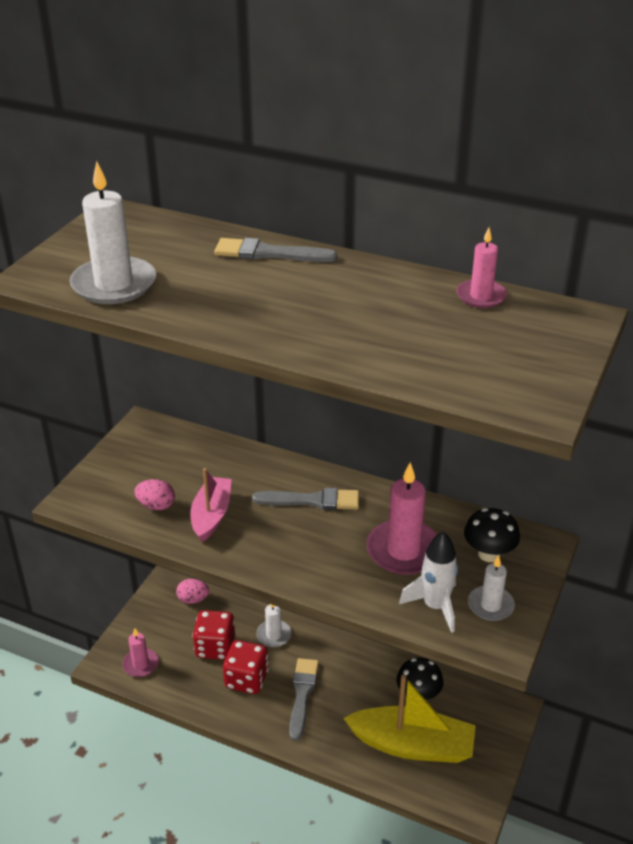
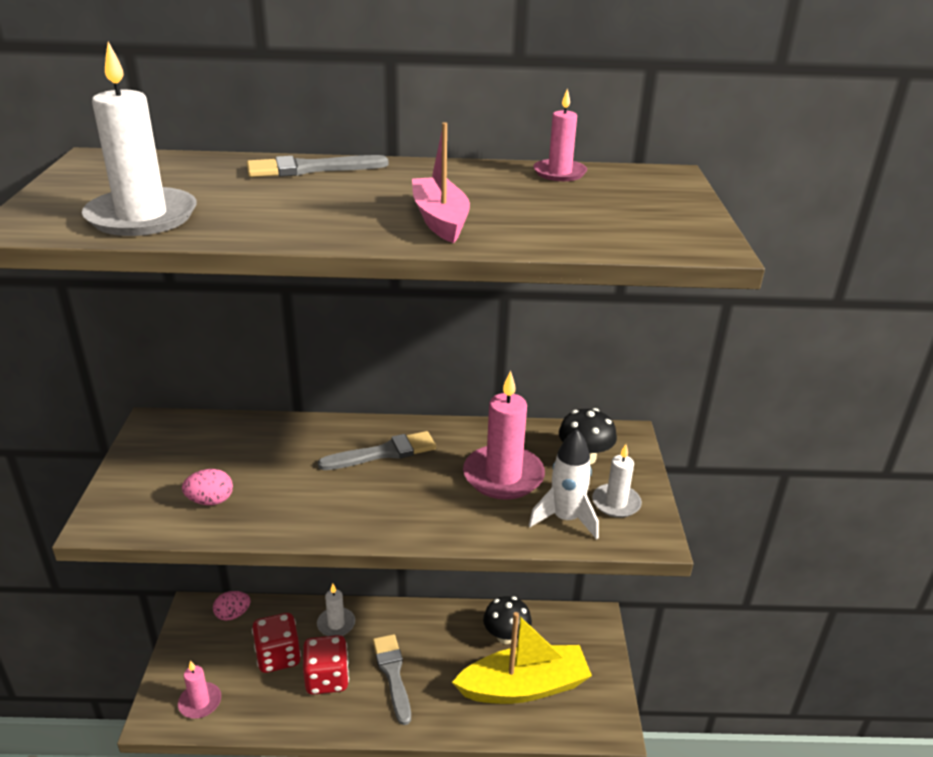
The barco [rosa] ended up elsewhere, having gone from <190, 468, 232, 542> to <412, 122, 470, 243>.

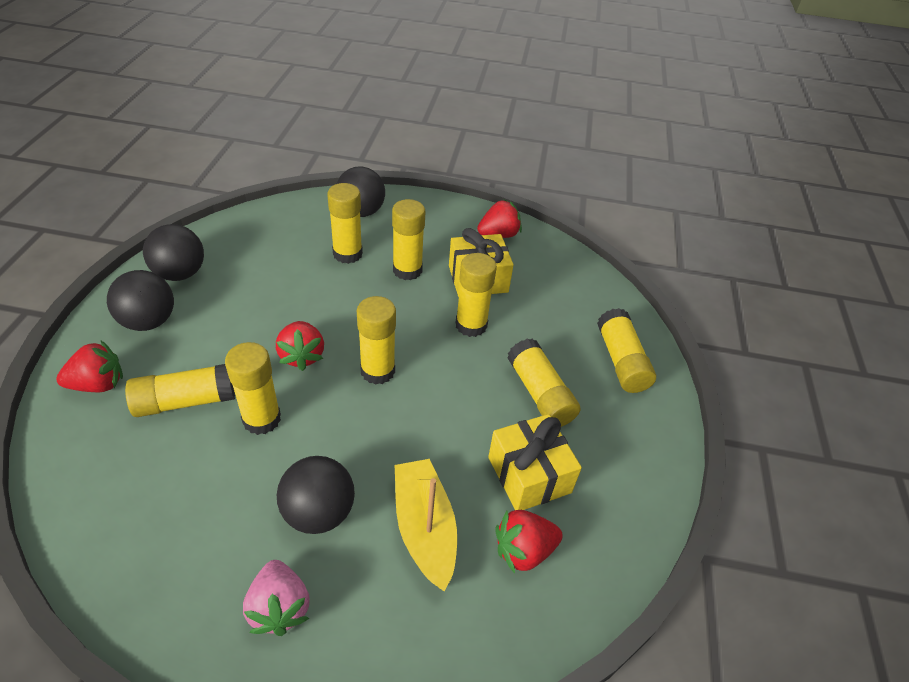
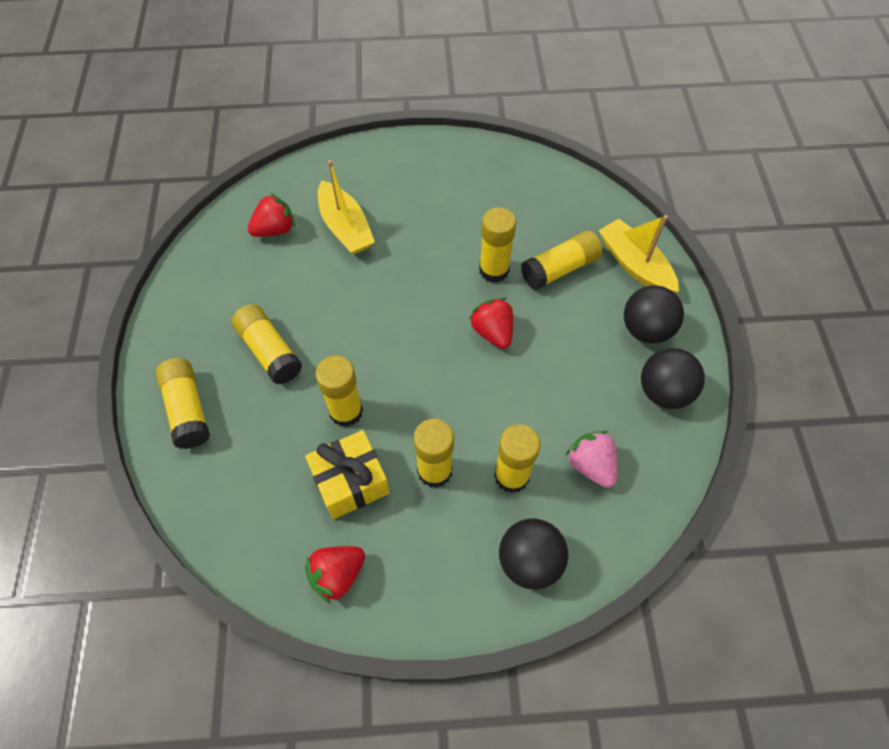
Where the fresa [rojo] stood at <56, 341, 123, 392>, the barco [amarillo] came to stand at <599, 215, 679, 293>.
The fresa [rosa] ended up elsewhere, having gone from <243, 560, 310, 636> to <566, 431, 617, 488>.
The second view lost the pelota [negro] at <277, 456, 355, 534>.
The second view lost the barra de pegamento [amarillo] at <357, 296, 396, 385>.
The second view lost the regalo [amarillo] at <488, 414, 582, 510>.

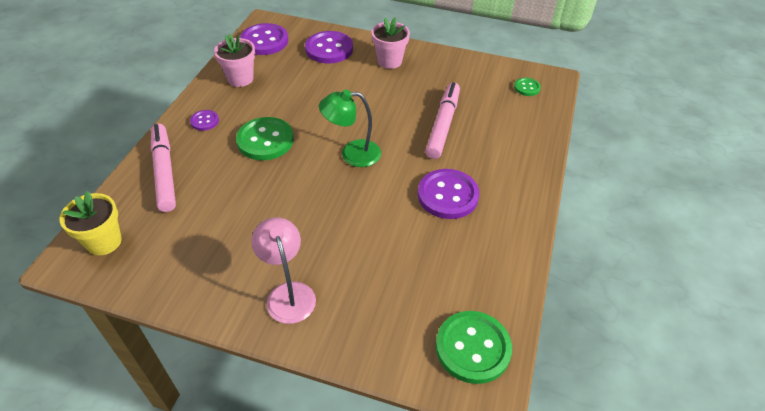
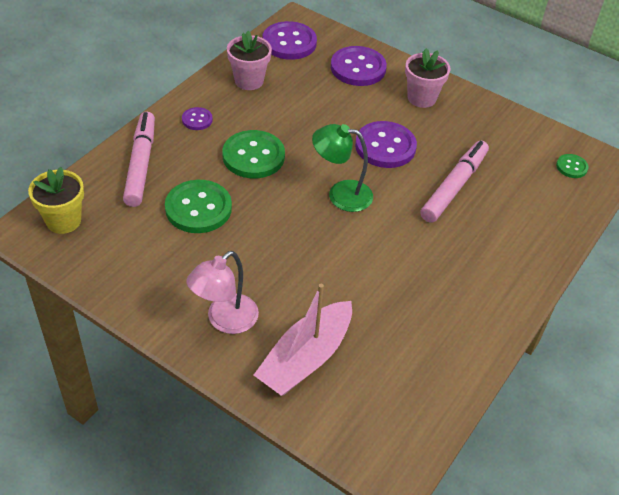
The lámpara [rosa] at <251, 217, 316, 324> ended up facing another way, 135 degrees counterclockwise from before.
The botón [morado] ended up elsewhere, having gone from <418, 169, 480, 219> to <355, 121, 417, 168>.
The botón [verde] ended up elsewhere, having gone from <436, 311, 512, 384> to <165, 180, 232, 233>.
The second view gained the barco [rosa] at <254, 284, 352, 396>.

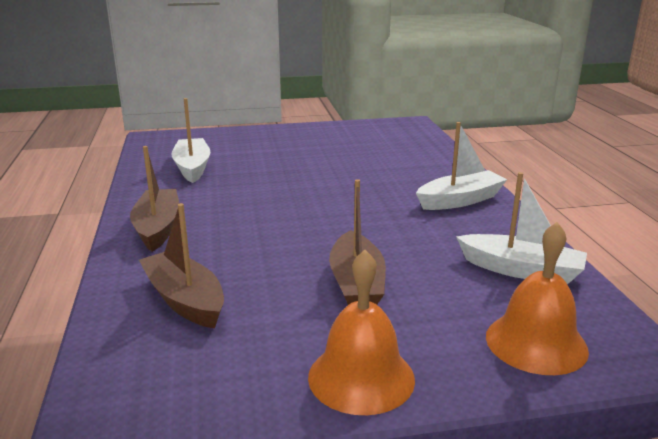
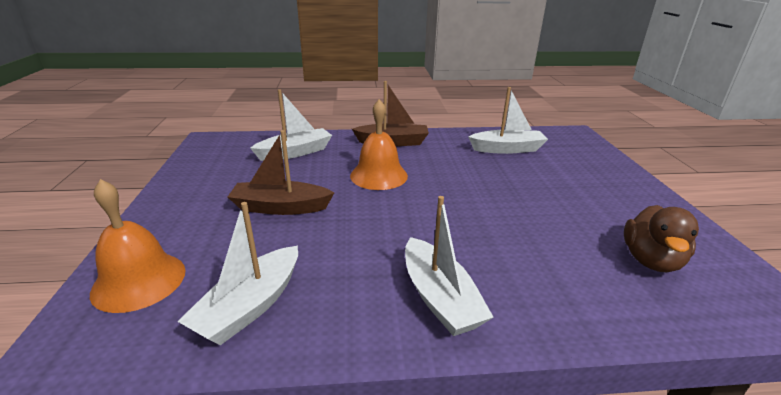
What was the barco [marrón] at <139, 203, 224, 329> turned into the barco [blanco] at <250, 89, 332, 161>.
The campana [naranja] ended up elsewhere, having gone from <308, 250, 415, 415> to <350, 99, 408, 190>.
The second view gained the pato [marrón] at <624, 205, 699, 272>.

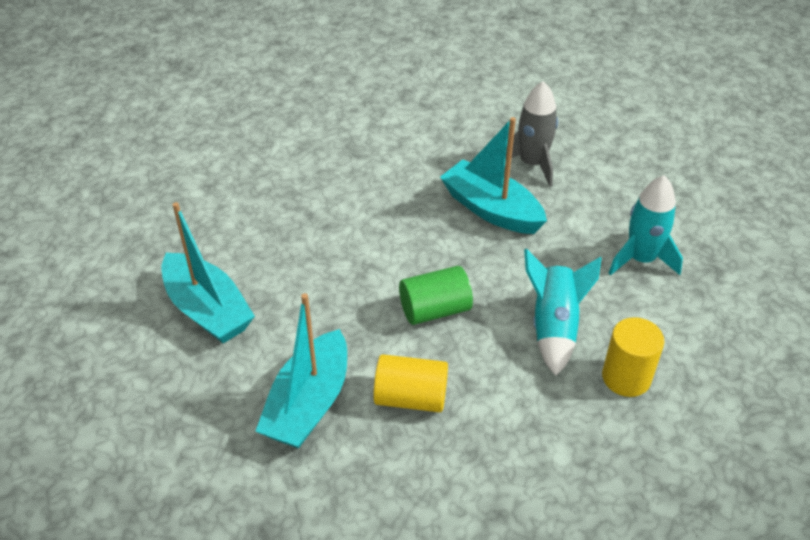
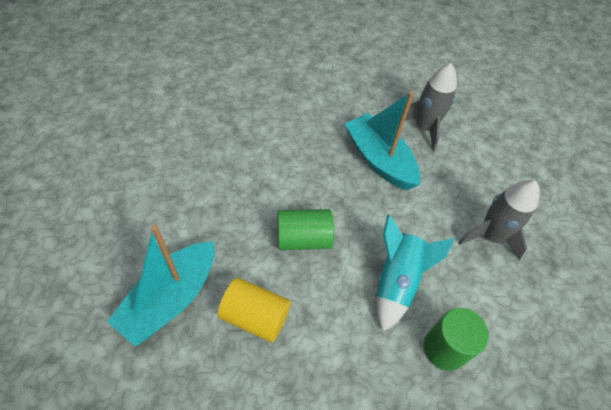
The second view lost the barco [turquesa] at <162, 202, 255, 343>.
What was the cilindro [amarillo] at <602, 317, 664, 397> turned into the cilindro [verde] at <424, 308, 489, 371>.
What was the cohete [turquesa] at <609, 175, 683, 275> turned into the cohete [gris] at <458, 180, 540, 260>.

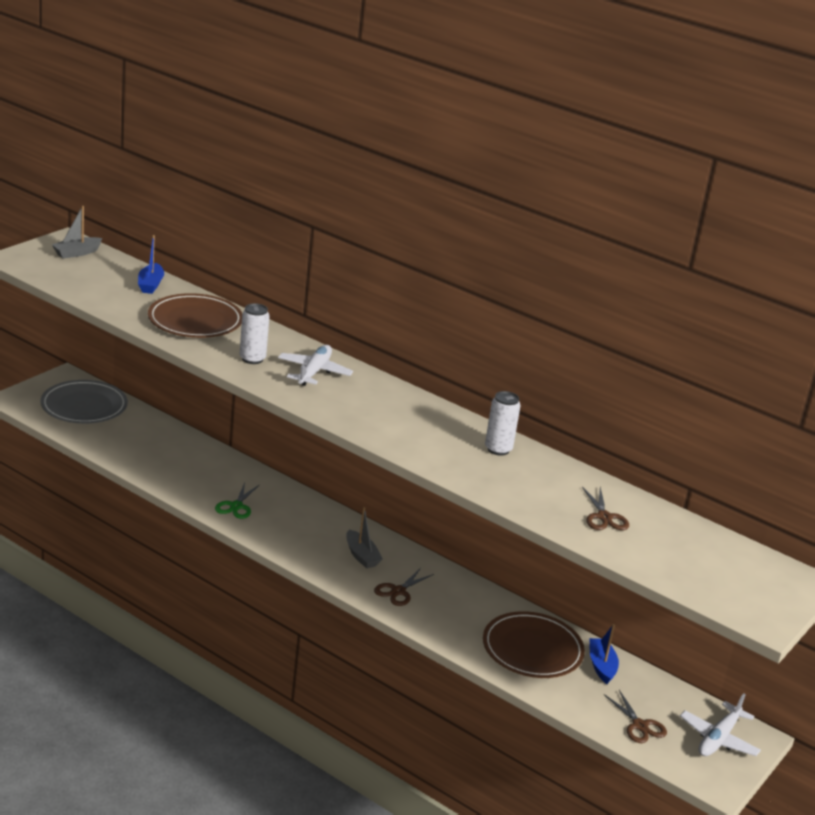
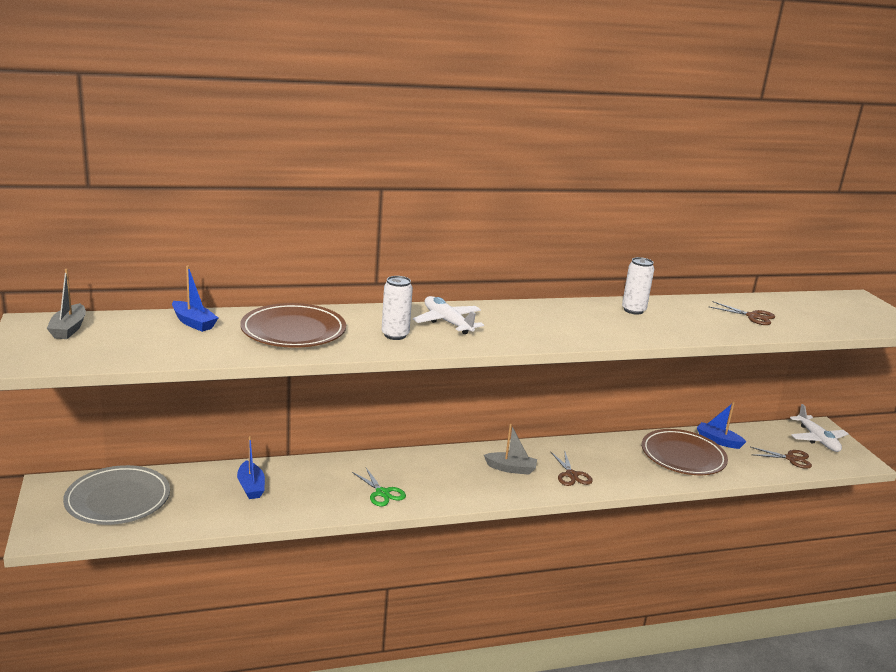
The second view gained the barco [azul] at <237, 436, 265, 499>.

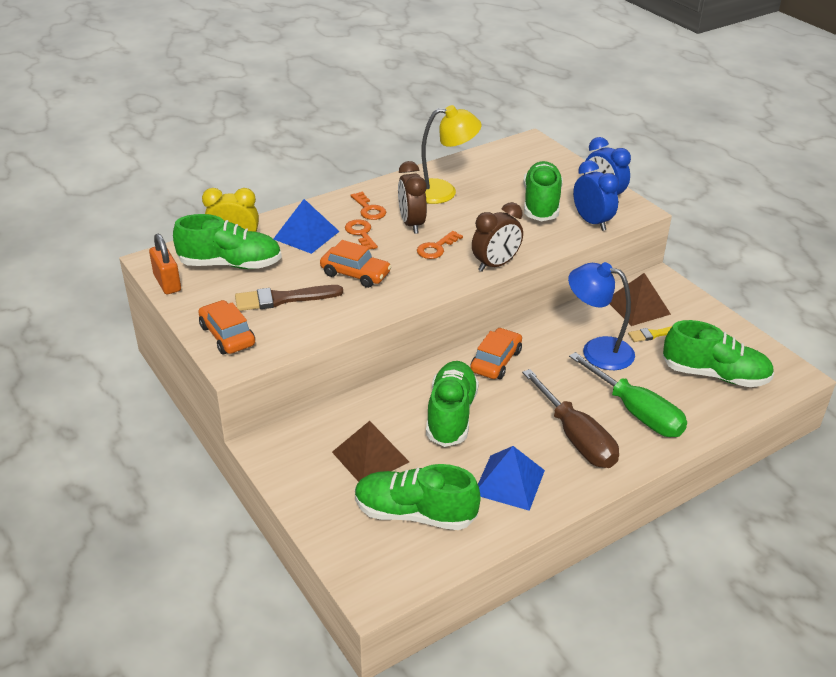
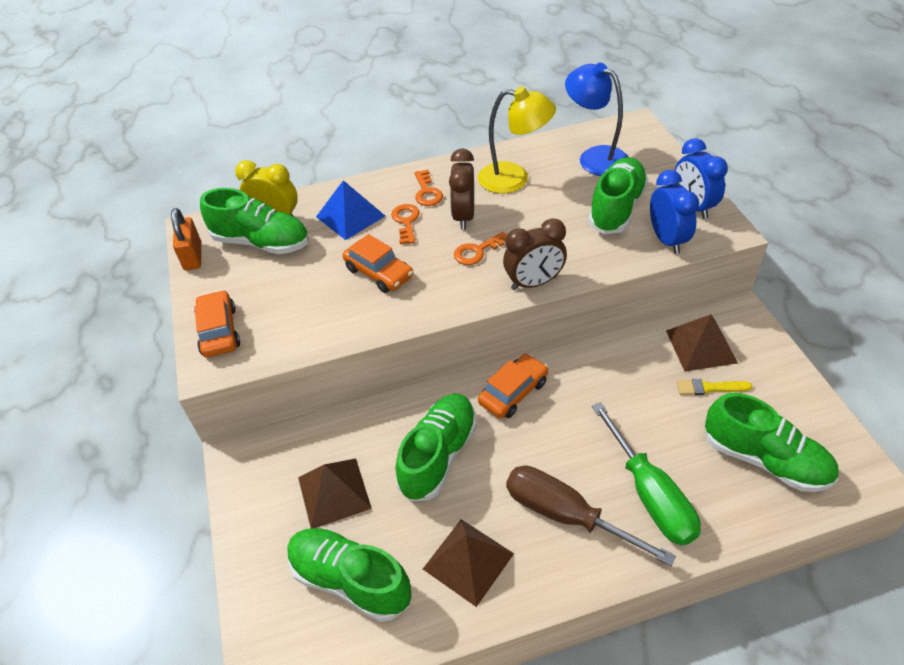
The second view lost the pincel [marrón] at <235, 285, 343, 311>.
What was the pirámide [azul] at <478, 446, 545, 511> turned into the pirámide [marrón] at <423, 519, 514, 607>.
The destornillador [marrón] at <522, 369, 619, 468> ended up facing another way, 135 degrees clockwise from before.
The lámpara [azul] ended up elsewhere, having gone from <568, 262, 635, 370> to <565, 63, 628, 176>.

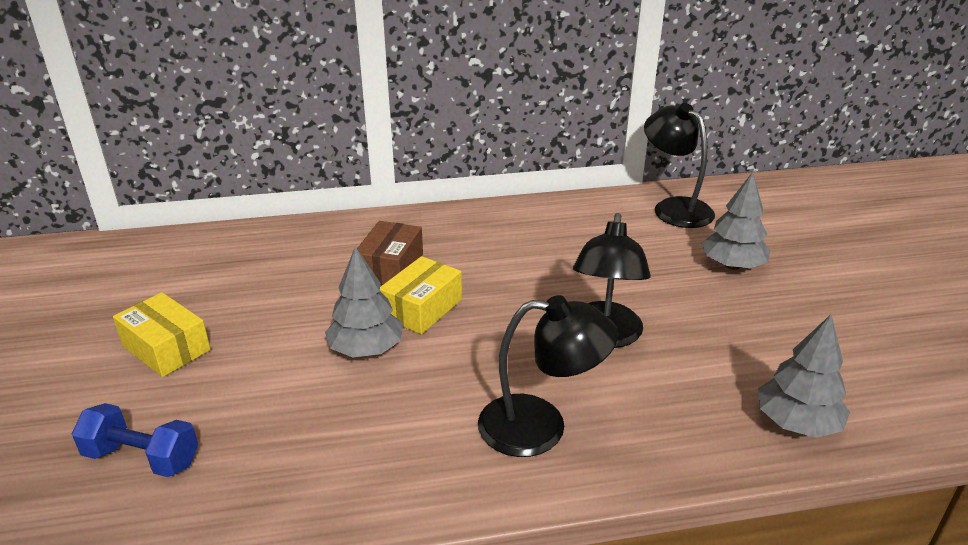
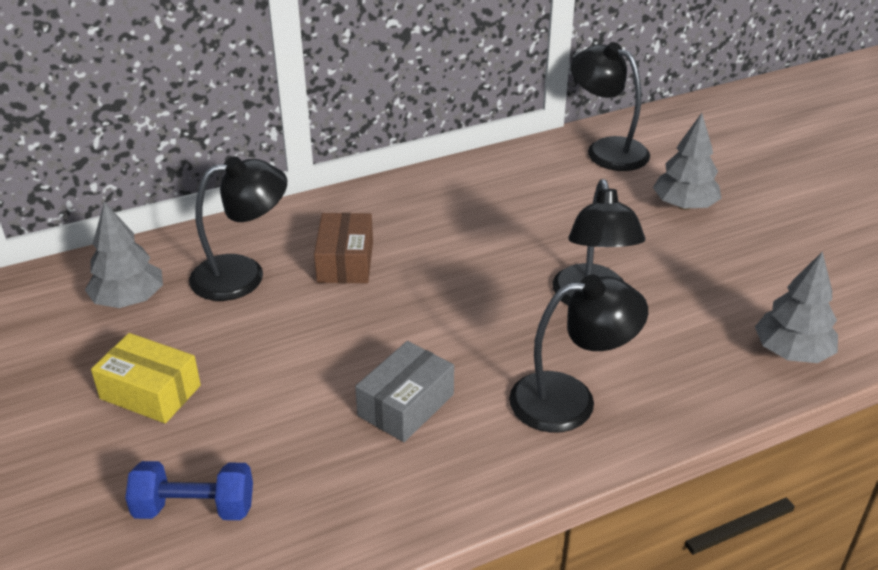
The árbol [gris] ended up elsewhere, having gone from <325, 246, 403, 358> to <85, 201, 163, 308>.
The second view lost the caja [amarillo] at <380, 256, 462, 334>.
The second view gained the lámpara [negro] at <189, 156, 287, 301>.
The second view gained the caja [gris] at <355, 341, 454, 442>.

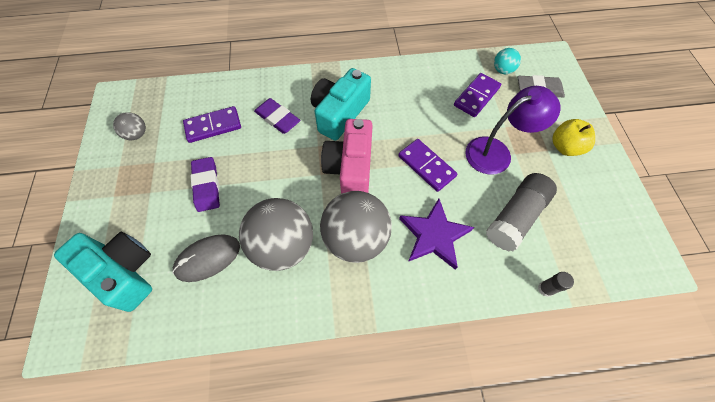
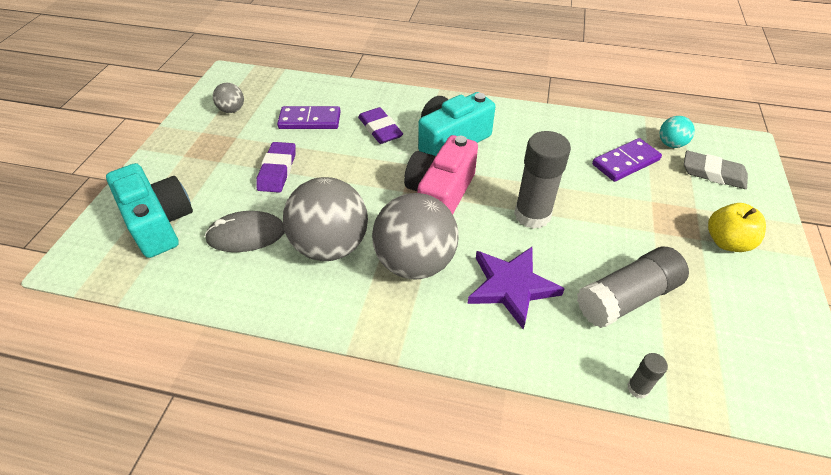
Where the ficha de dominó [morado] stood at <398, 139, 457, 192>, the barra de pegamento [gris] came to stand at <514, 131, 571, 229>.
The second view lost the lámpara [morado] at <465, 86, 560, 174>.

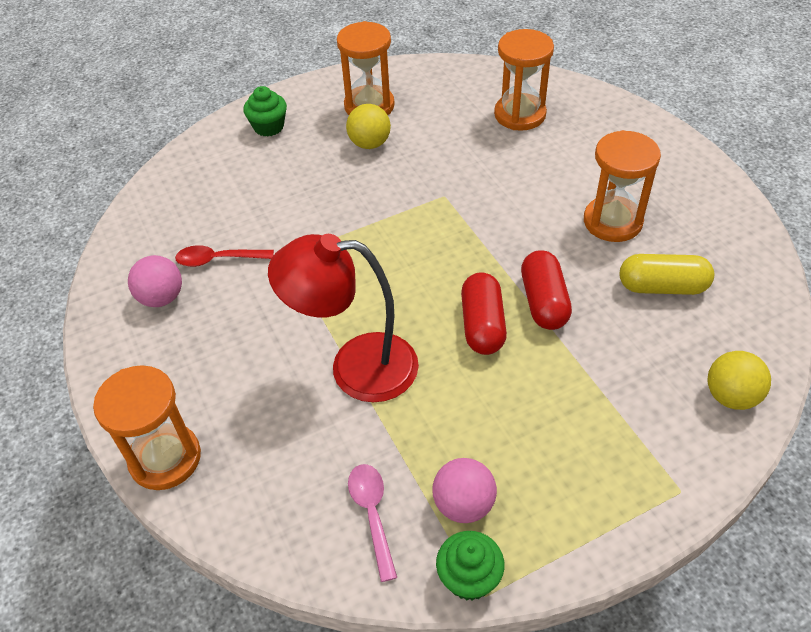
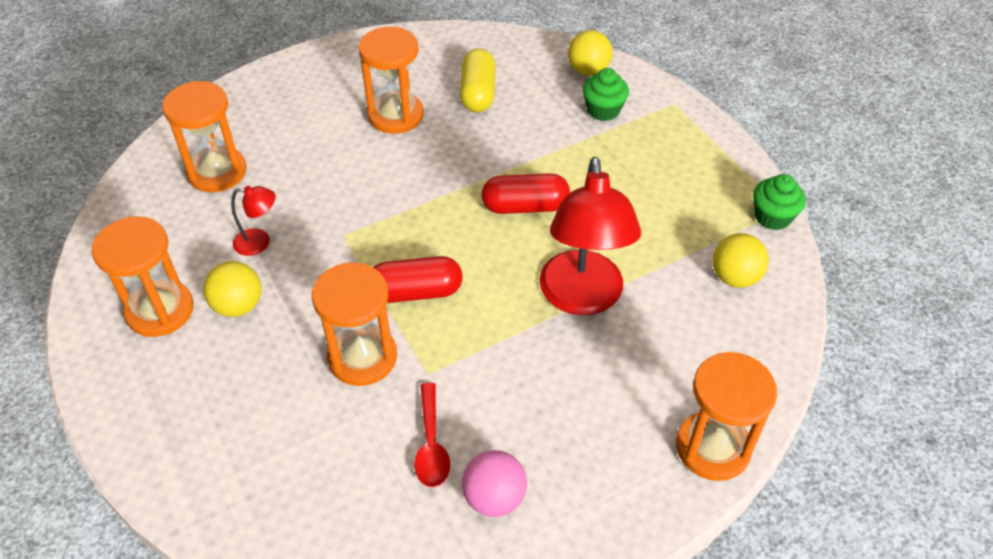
The magdalena [verde] ended up elsewhere, having gone from <243, 86, 287, 137> to <582, 68, 629, 121>.
Where the cuchara [rosa] stood at <348, 464, 397, 582>, the pelota [amarillo] came to stand at <712, 233, 769, 288>.
The second view lost the pelota [rosa] at <432, 458, 497, 523>.
The cápsula [rojo] ended up elsewhere, having gone from <521, 250, 572, 330> to <373, 256, 463, 303>.
The second view gained the lámpara [rojo] at <231, 186, 276, 256>.
The second view gained the reloj de arena [naranja] at <312, 262, 397, 386>.

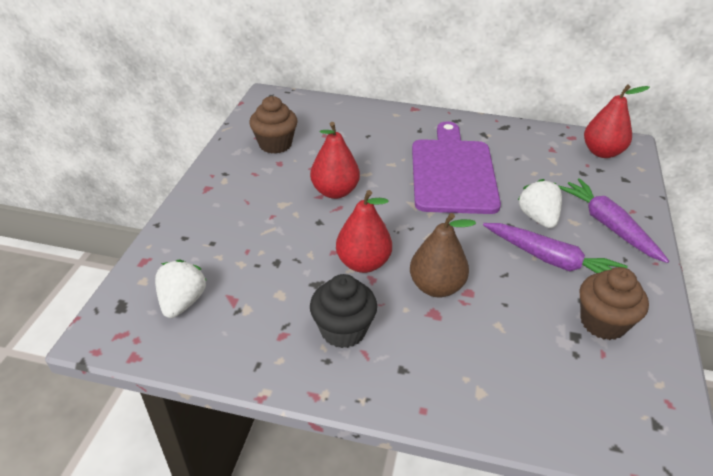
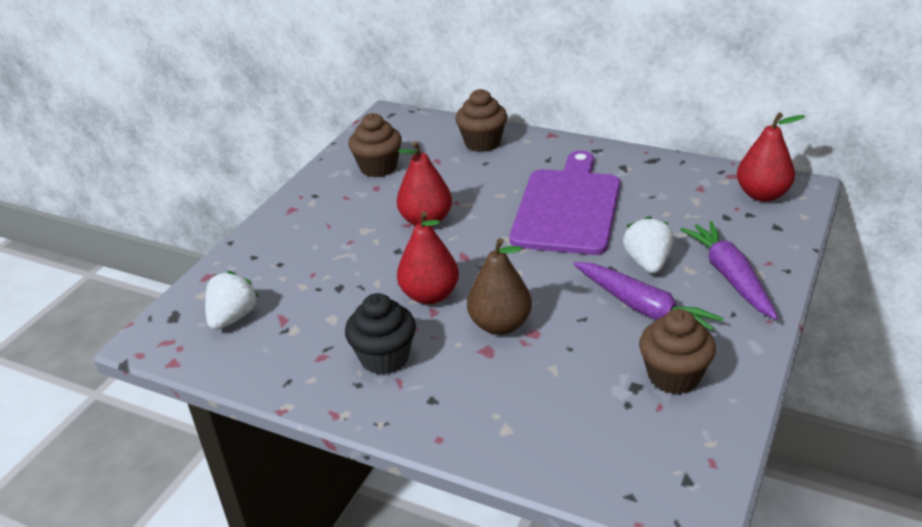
The second view gained the magdalena [marrón] at <455, 89, 507, 152>.

